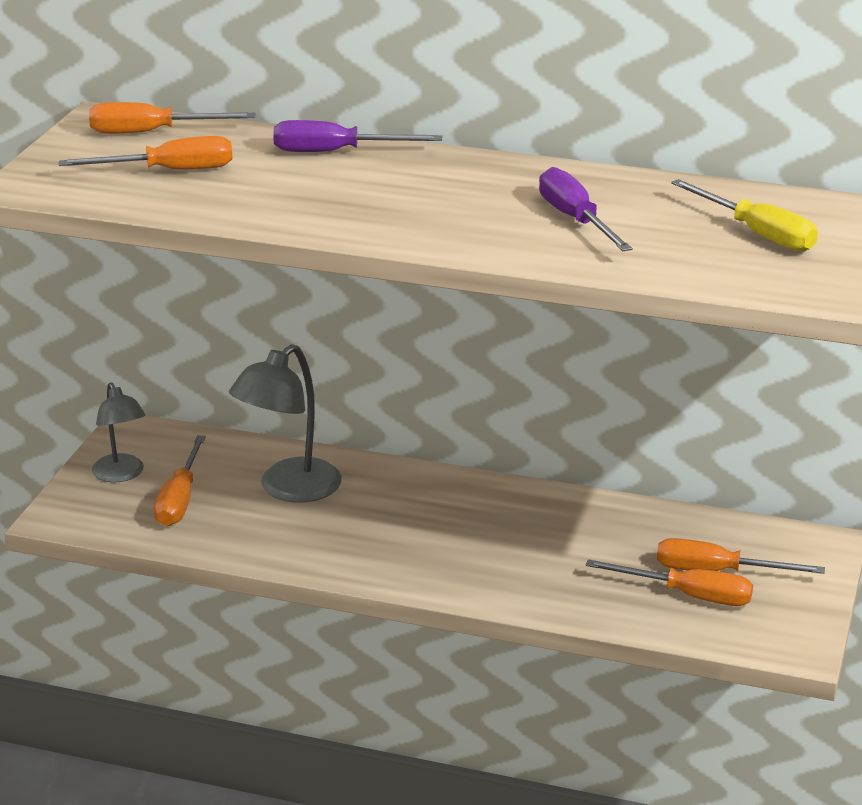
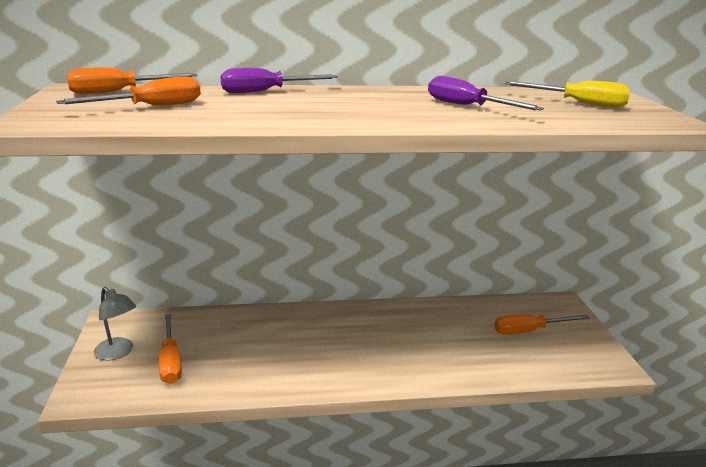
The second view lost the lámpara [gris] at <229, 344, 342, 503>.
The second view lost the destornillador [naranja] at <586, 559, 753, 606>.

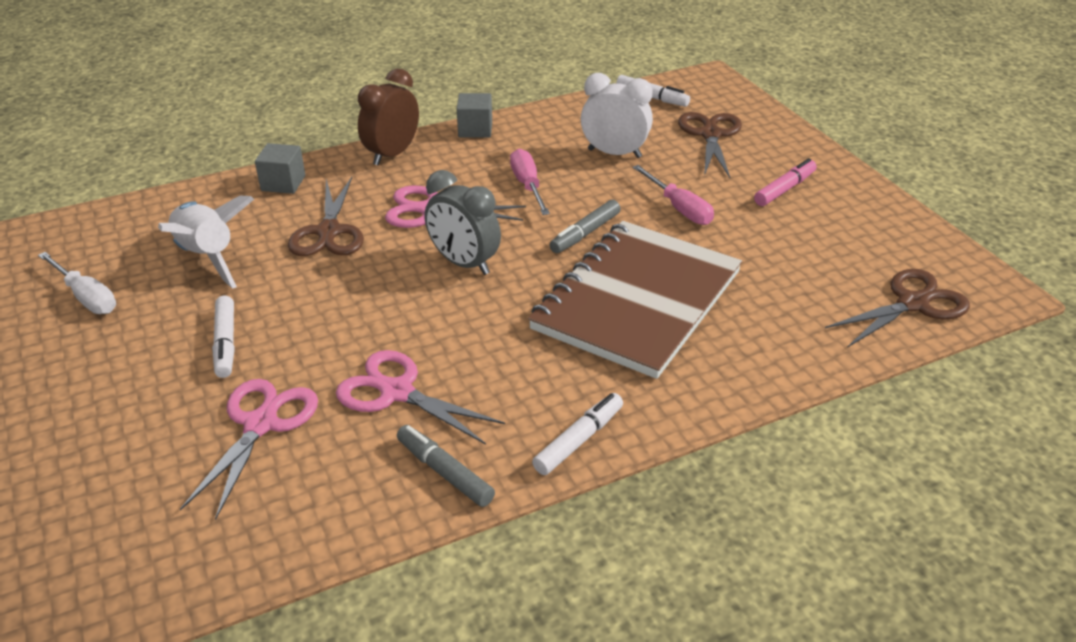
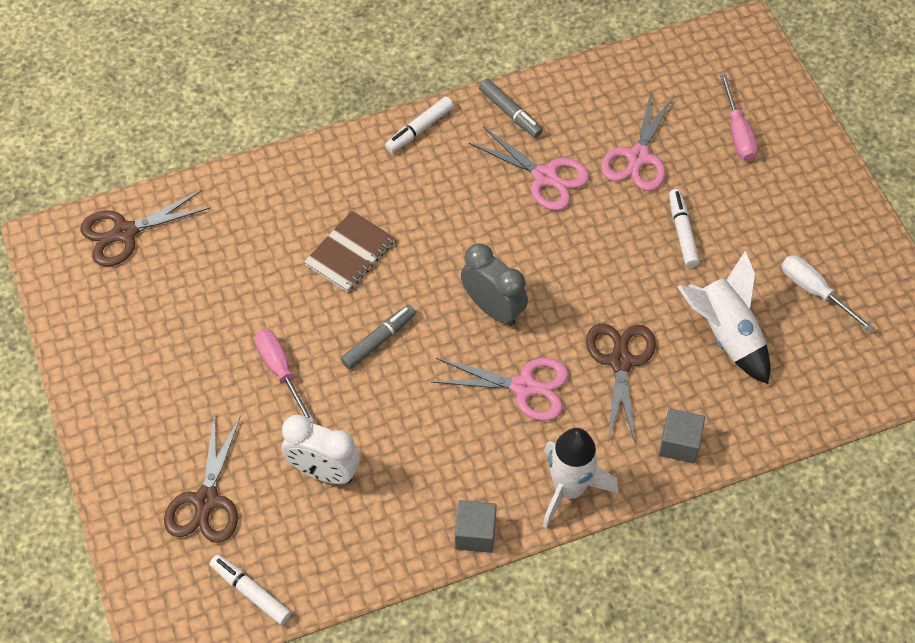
Where the despertador [marrón] stood at <358, 69, 419, 165>, the cohete [blanco] came to stand at <542, 428, 618, 528>.
The destornillador [rosa] ended up elsewhere, having gone from <510, 149, 550, 215> to <720, 74, 758, 161>.
The size of the cuaderno [marrón] at <528, 221, 742, 379> changed by a factor of 0.48.
The second view lost the rotulador [rosa] at <754, 158, 817, 206>.

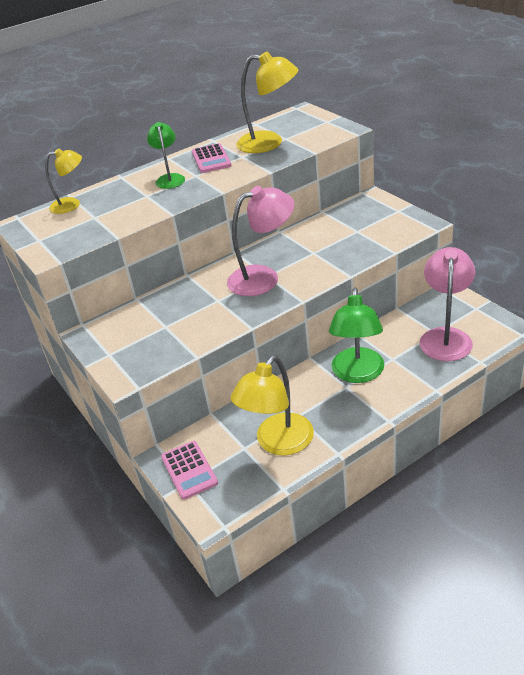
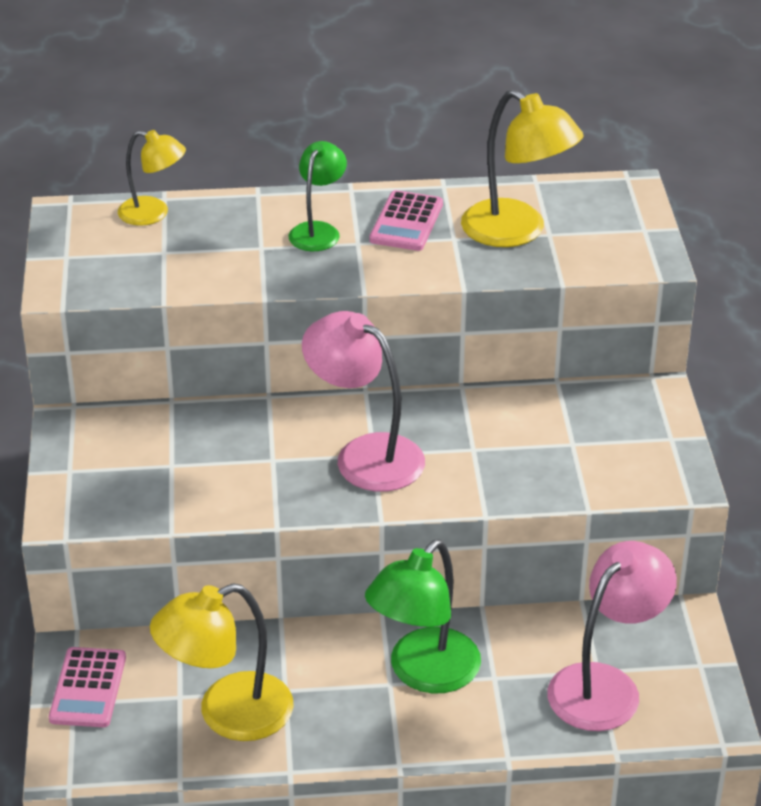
The lámpara [rosa] at <227, 186, 294, 296> ended up facing another way, 150 degrees counterclockwise from before.

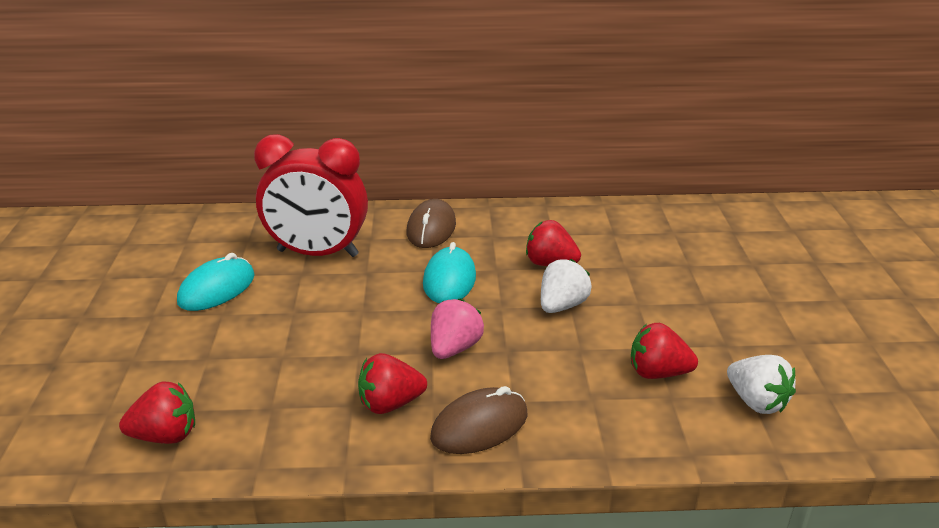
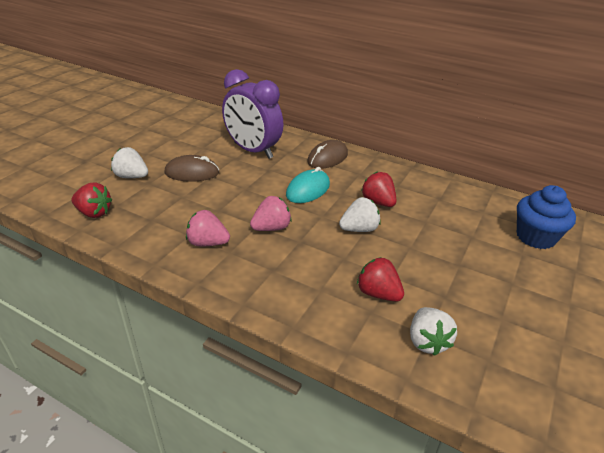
The second view lost the ratón [turquesa] at <177, 253, 255, 311>.
What was the despertador [rojo] at <254, 134, 368, 257> turned into the despertador [morado] at <222, 69, 284, 159>.
What was the fresa [rojo] at <358, 353, 427, 414> turned into the fresa [rosa] at <186, 210, 230, 246>.
The ratón [marrón] ended up elsewhere, having gone from <430, 386, 527, 454> to <165, 155, 219, 182>.
The second view gained the fresa [blanco] at <111, 147, 148, 178>.
The second view gained the magdalena [azul] at <517, 185, 576, 249>.

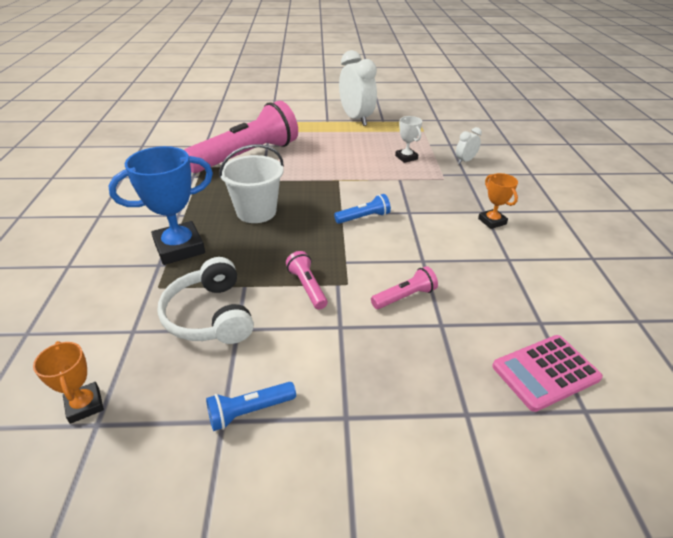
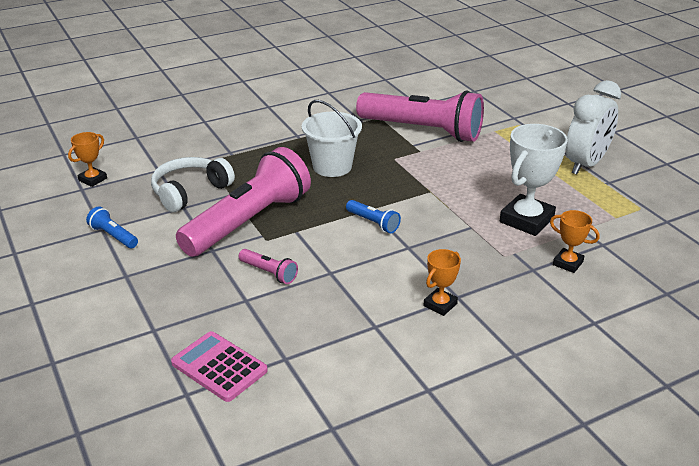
The second view lost the trofeo [azul] at <108, 146, 213, 265>.
The size of the lámpara de mano [rosa] at <286, 251, 328, 309> changed by a factor of 2.48.
The size of the trofeo [blanco] at <395, 116, 422, 163> changed by a factor of 1.88.
Where the despertador [blanco] stood at <456, 127, 482, 164>, the trofeo [naranja] came to stand at <550, 210, 600, 273>.

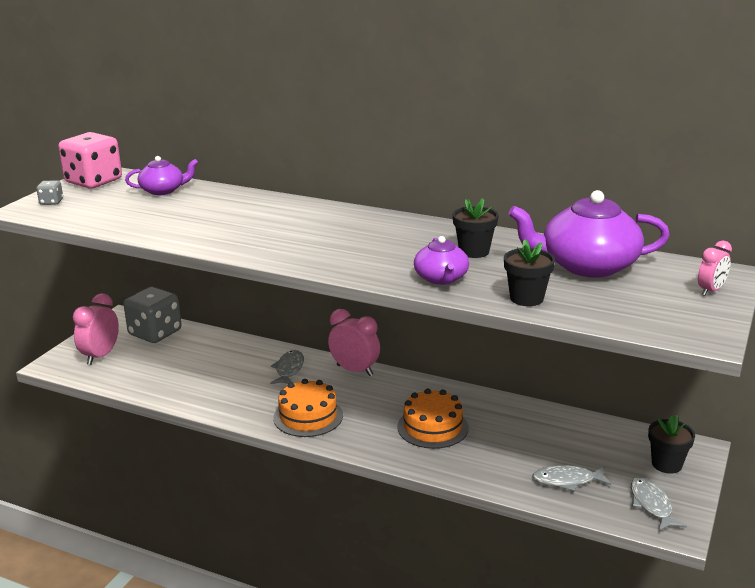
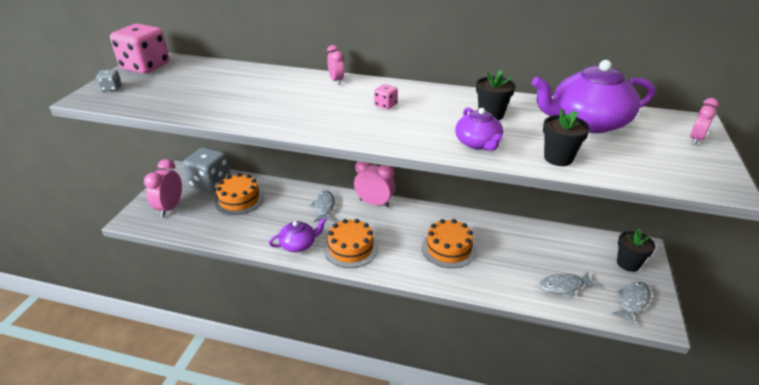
The tetera [morado] ended up elsewhere, having gone from <125, 156, 198, 195> to <269, 218, 327, 252>.
The pez [gris] at <631, 477, 687, 531> ended up facing another way, 60 degrees clockwise from before.
The second view gained the tarta [naranja] at <214, 173, 264, 215>.
The second view gained the despertador [rosa] at <327, 45, 344, 85>.
The second view gained the dado [rosa] at <374, 84, 398, 109>.

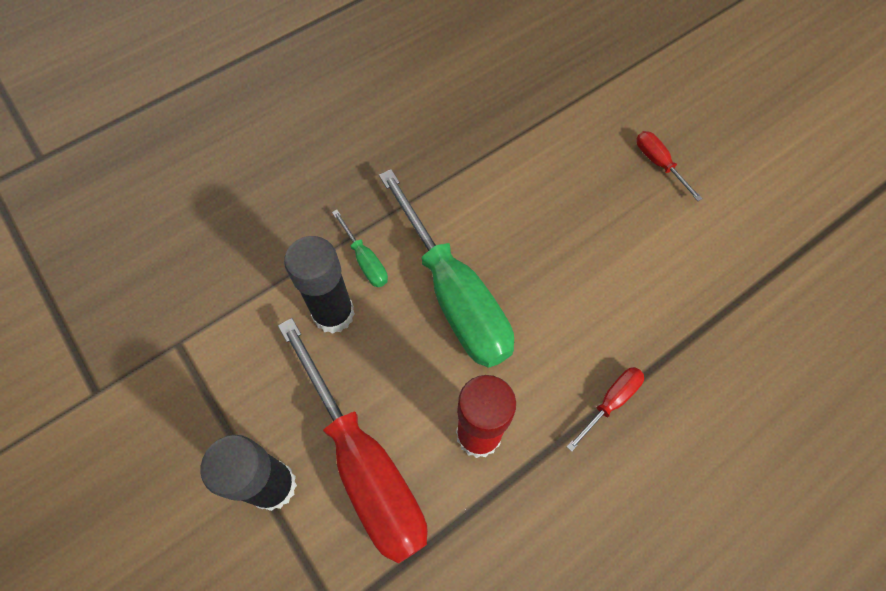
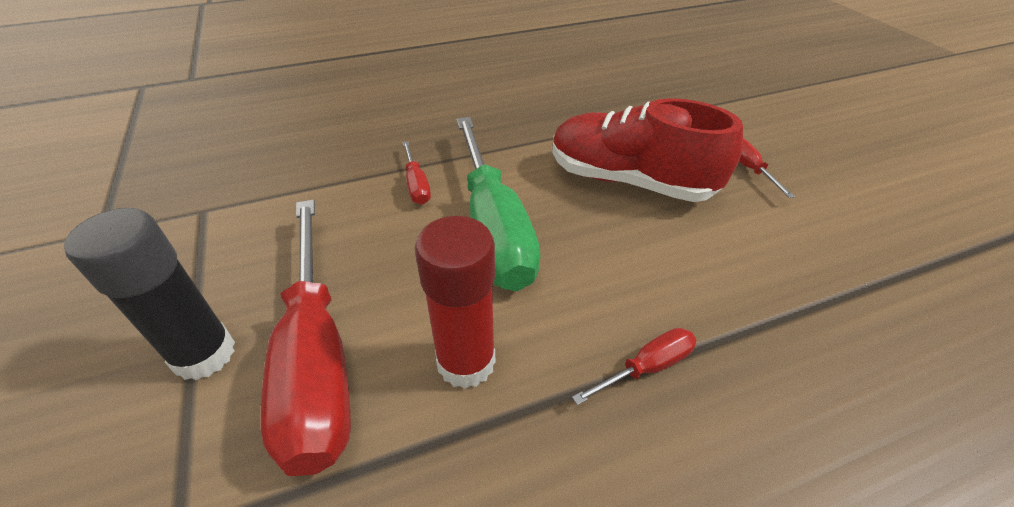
The second view lost the barra de pegamento [negro] at <284, 236, 355, 334>.
What was the destornillador [verde] at <332, 210, 388, 287> turned into the destornillador [rojo] at <402, 141, 431, 205>.
The second view gained the zapato [rojo] at <552, 98, 743, 202>.

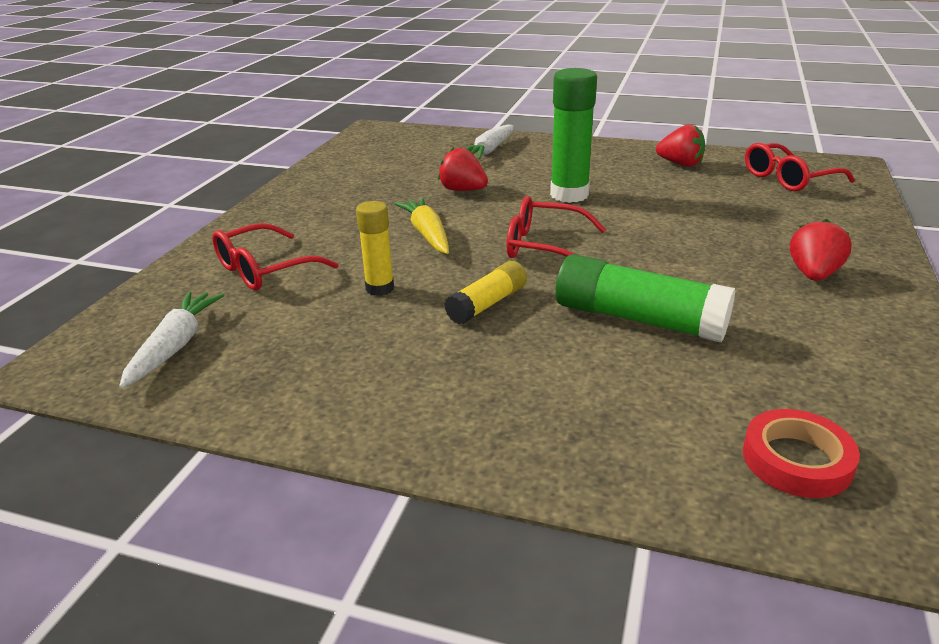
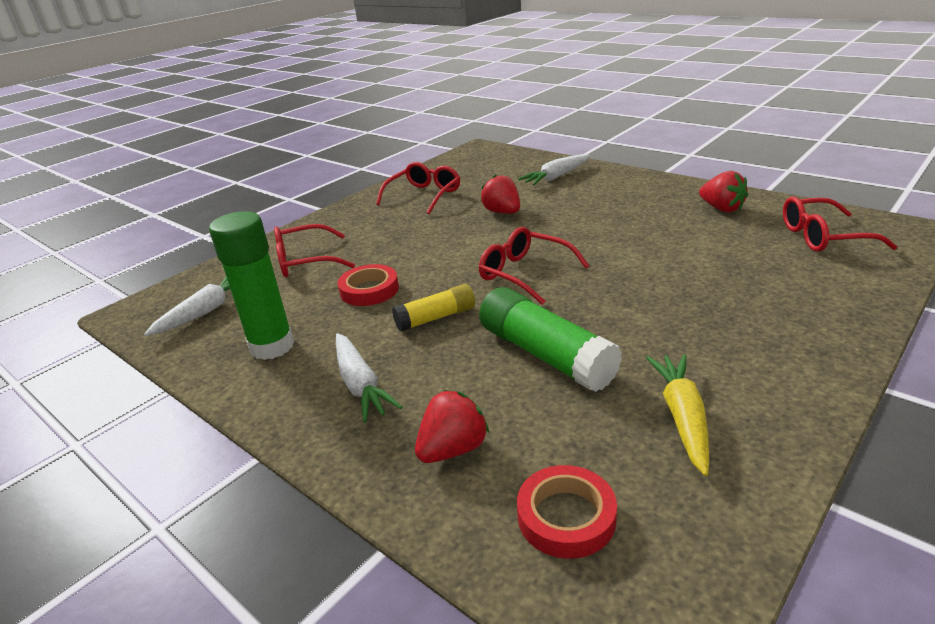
Where the barra de pegamento [amarillo] stood at <356, 201, 394, 296>, the cinta adhesiva [rojo] came to stand at <337, 264, 399, 306>.
The zanahoria [amarillo] ended up elsewhere, having gone from <394, 198, 449, 254> to <646, 355, 709, 476>.
The barra de pegamento [verde] ended up elsewhere, having gone from <550, 68, 597, 203> to <209, 211, 294, 360>.
The fresa [rojo] ended up elsewhere, having gone from <790, 219, 852, 281> to <415, 390, 489, 463>.
The second view gained the zanahoria [blanco] at <336, 333, 402, 423>.
The second view gained the gafas [rojo] at <376, 162, 460, 214>.

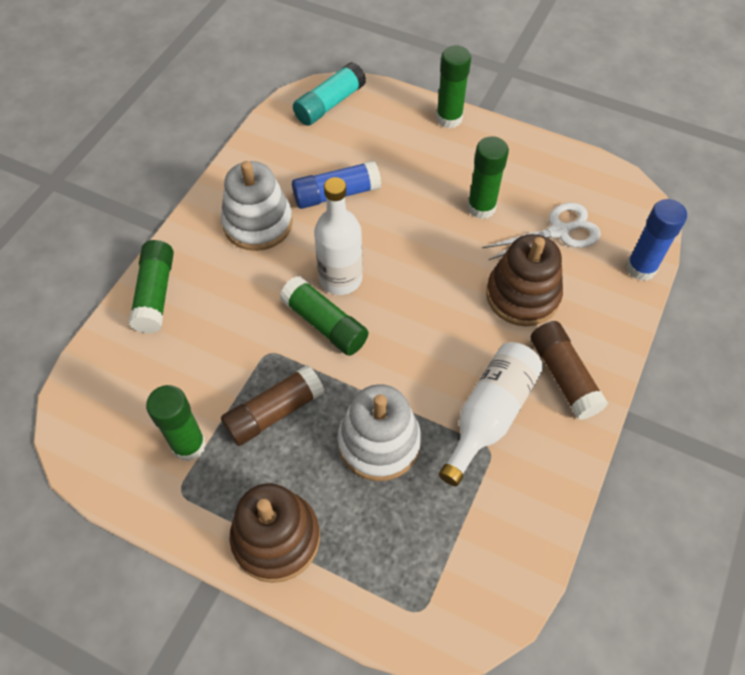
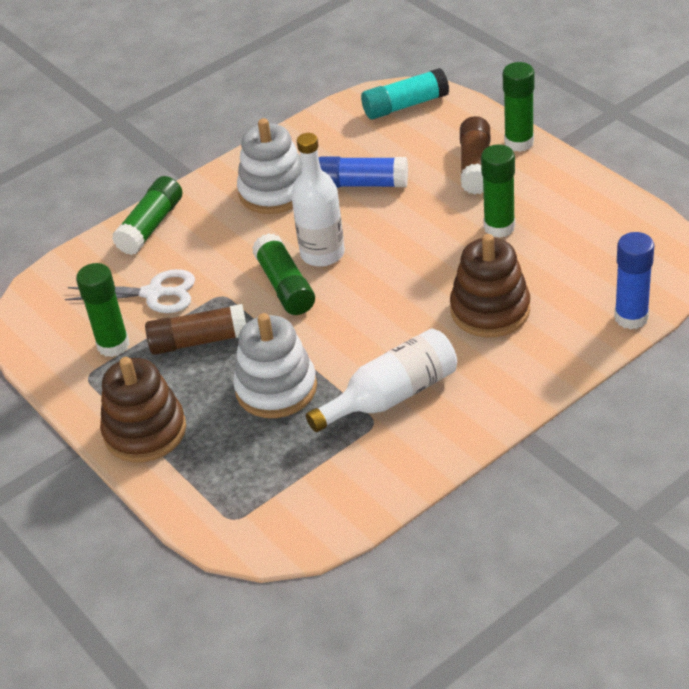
The tijeras [blanco] ended up elsewhere, having gone from <482, 203, 601, 260> to <65, 269, 195, 313>.
The barra de pegamento [marrón] ended up elsewhere, having gone from <530, 321, 608, 420> to <460, 116, 491, 195>.

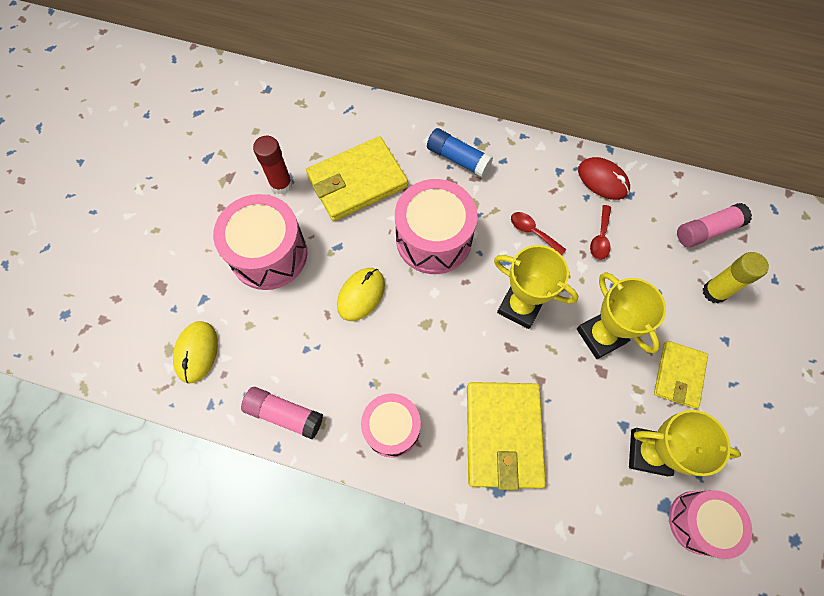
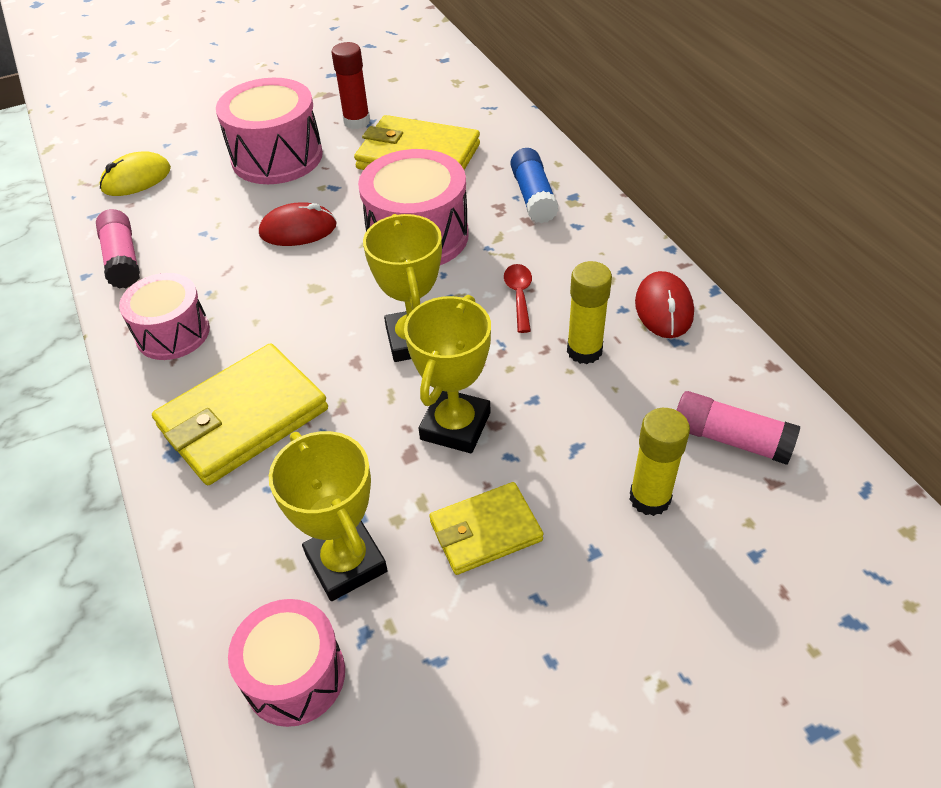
What was the ratón [amarillo] at <337, 268, 385, 321> turned into the ratón [rojo] at <259, 202, 337, 246>.
Where the cuchara [rojo] stood at <590, 205, 611, 260>, the barra de pegamento [amarillo] came to stand at <567, 261, 612, 364>.

